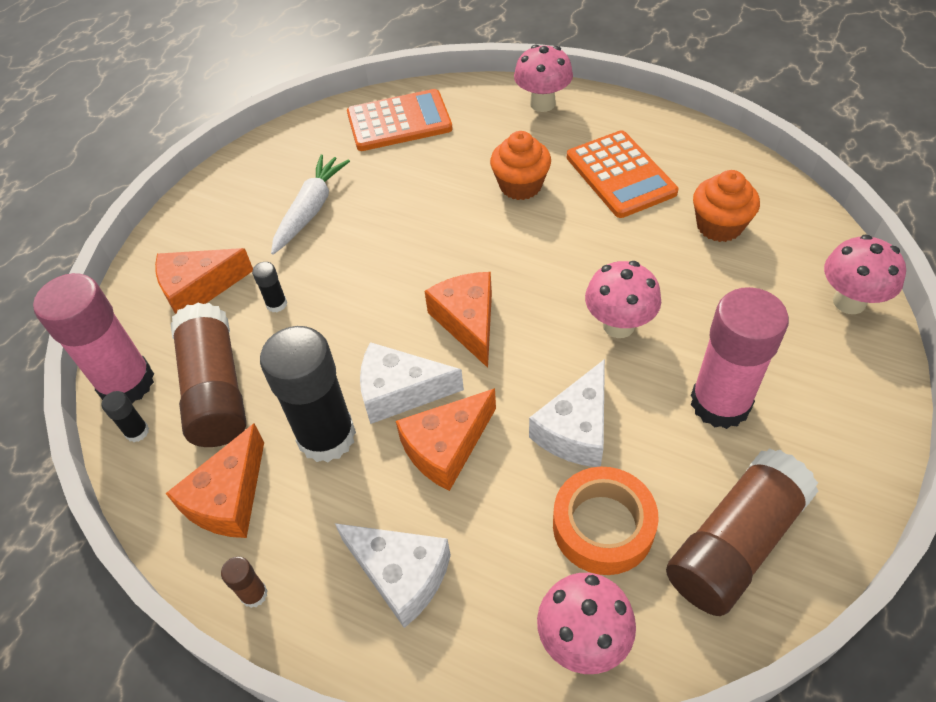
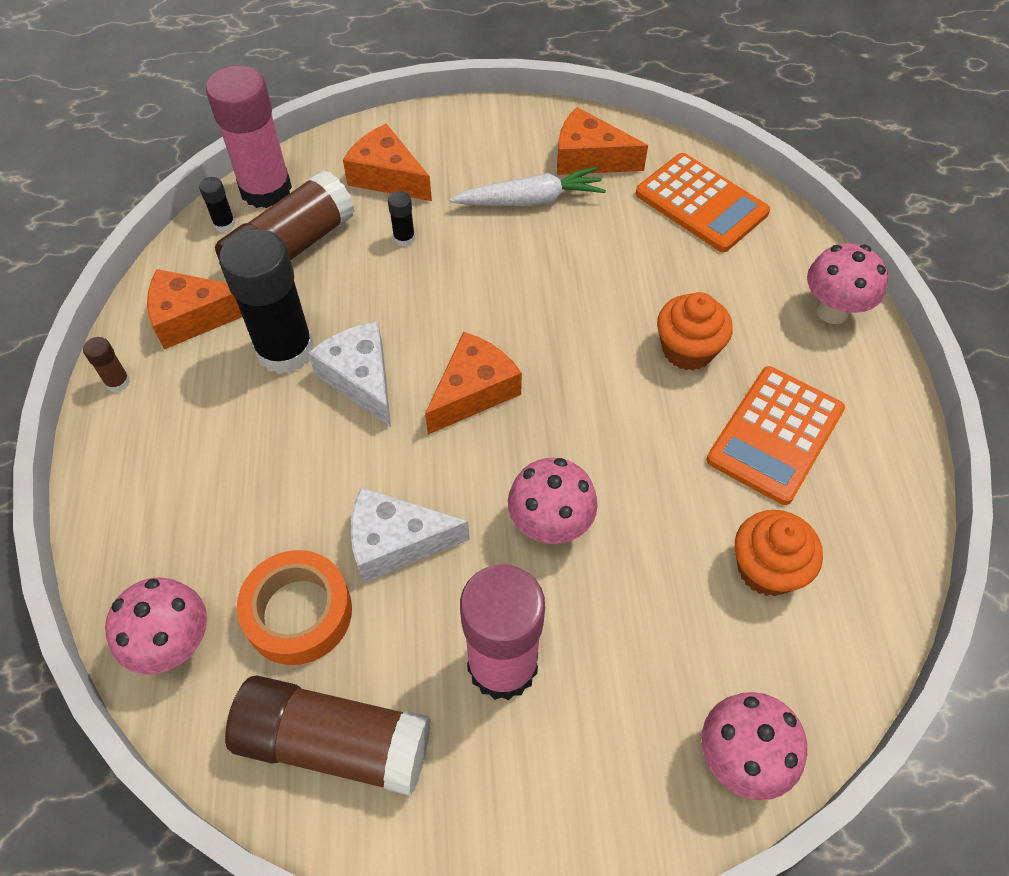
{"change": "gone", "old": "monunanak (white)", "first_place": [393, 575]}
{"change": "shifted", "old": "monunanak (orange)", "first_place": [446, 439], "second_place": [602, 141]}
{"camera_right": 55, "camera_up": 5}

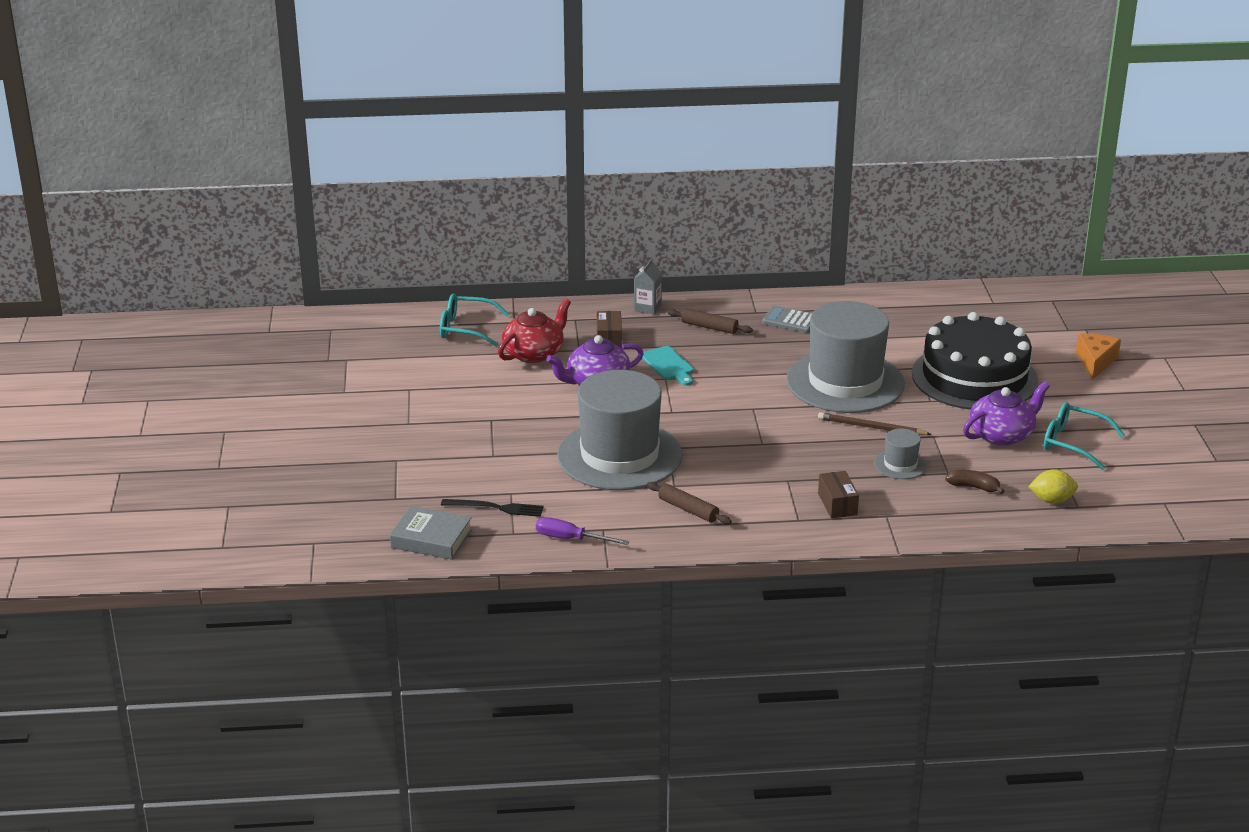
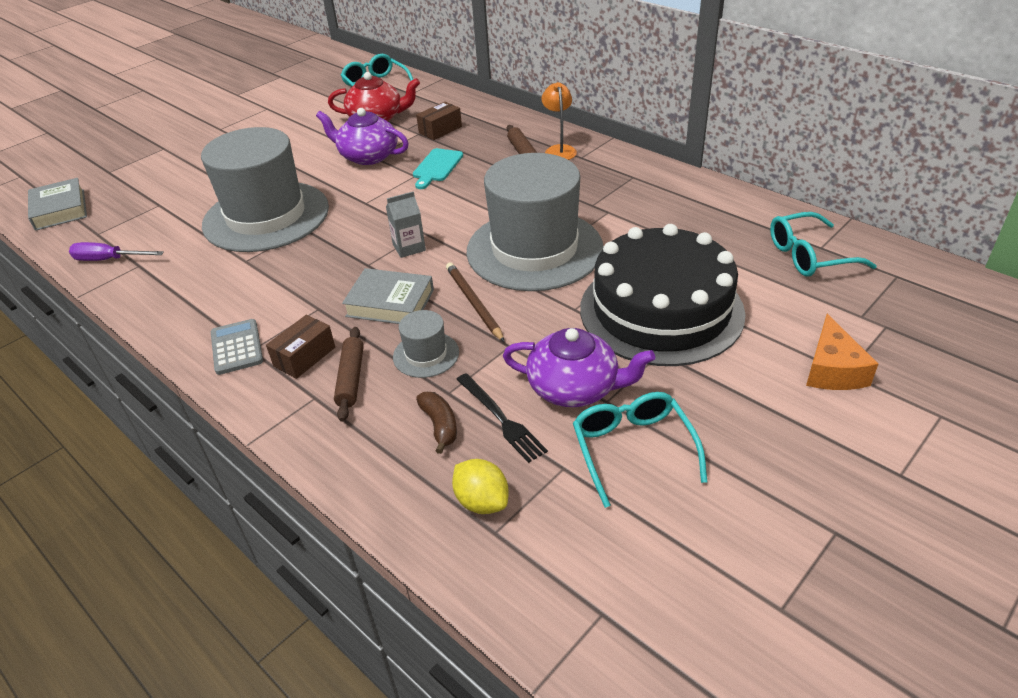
{"change": "shifted", "old": "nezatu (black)", "first_place": [492, 508], "second_place": [502, 418]}
{"change": "rotated", "old": "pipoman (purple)", "first_place": [582, 531], "second_place": [116, 251], "degrees": -60}
{"change": "shifted", "old": "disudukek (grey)", "first_place": [648, 286], "second_place": [406, 224]}
{"change": "shifted", "old": "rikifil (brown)", "first_place": [689, 503], "second_place": [349, 374]}
{"change": "shifted", "old": "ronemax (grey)", "first_place": [787, 319], "second_place": [237, 347]}
{"change": "rotated", "old": "monunanak (orange)", "first_place": [1098, 356], "second_place": [842, 352], "degrees": 120}
{"change": "new", "new": "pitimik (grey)", "second_place": [388, 296]}
{"change": "new", "new": "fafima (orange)", "second_place": [559, 121]}
{"change": "new", "new": "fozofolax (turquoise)", "second_place": [823, 244]}
{"camera_right": 50, "camera_up": 10}

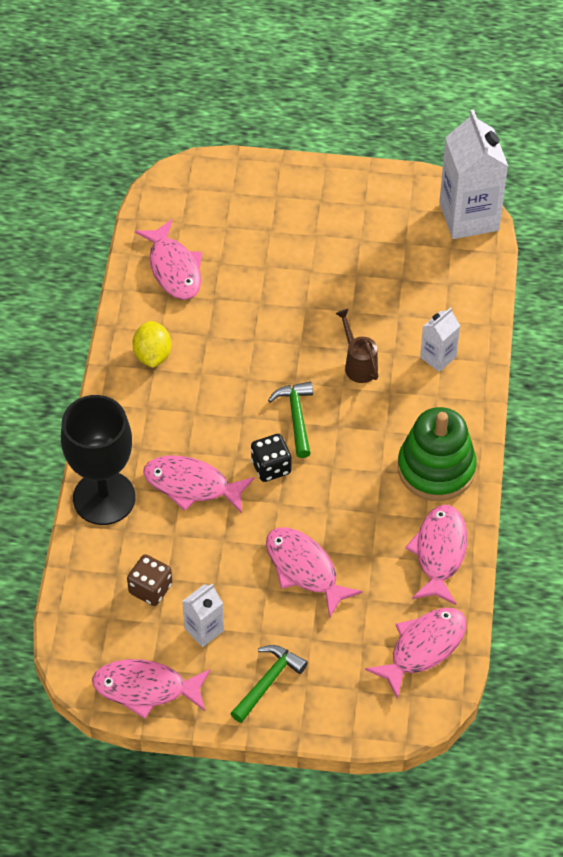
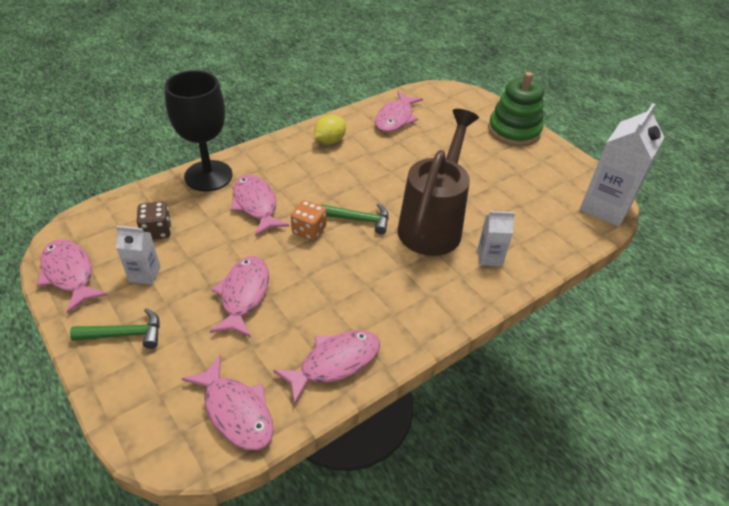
{"change": "repainted", "old": "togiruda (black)", "new": "togiruda (orange)", "first_place": [271, 458], "second_place": [308, 220]}
{"change": "rotated", "old": "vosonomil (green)", "first_place": [290, 420], "second_place": [355, 218], "degrees": 60}
{"change": "scaled", "old": "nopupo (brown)", "first_place": [356, 346], "second_place": [438, 182], "factor": 2.33}
{"change": "rotated", "old": "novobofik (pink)", "first_place": [416, 653], "second_place": [228, 403], "degrees": 45}
{"change": "shifted", "old": "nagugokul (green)", "first_place": [437, 454], "second_place": [516, 109]}
{"camera_right": 45, "camera_up": -10}

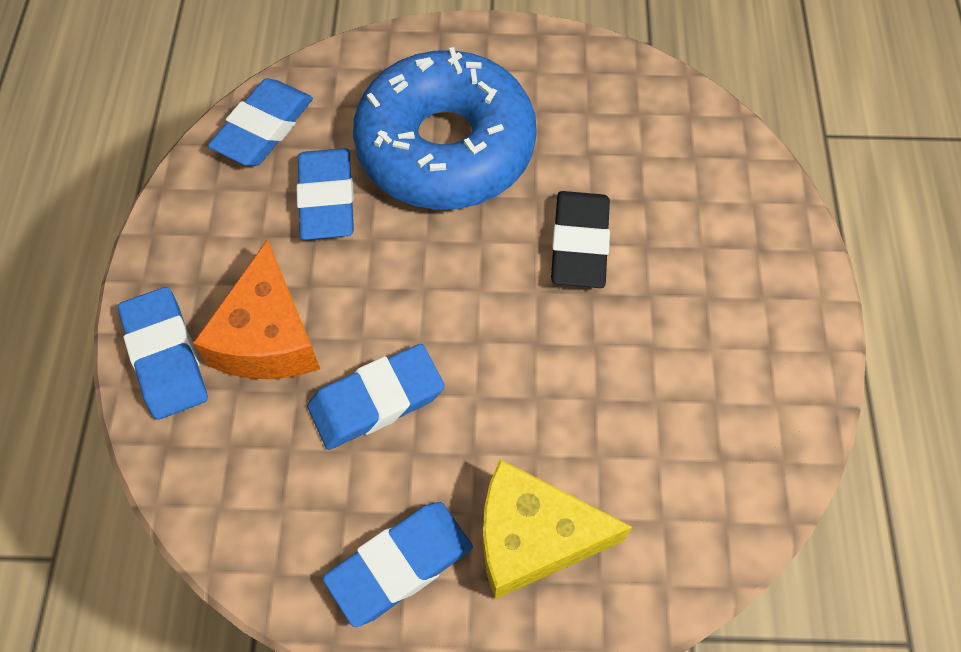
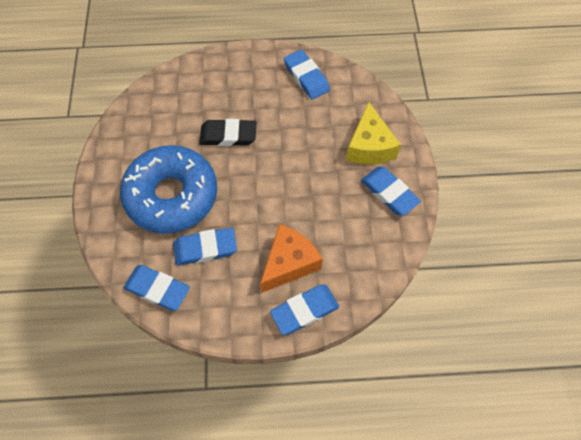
{"change": "rotated", "old": "monunanak (orange)", "first_place": [256, 309], "second_place": [291, 258], "degrees": -45}
{"change": "shifted", "old": "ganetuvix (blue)", "first_place": [376, 397], "second_place": [307, 74]}
{"camera_right": -95, "camera_up": 0}

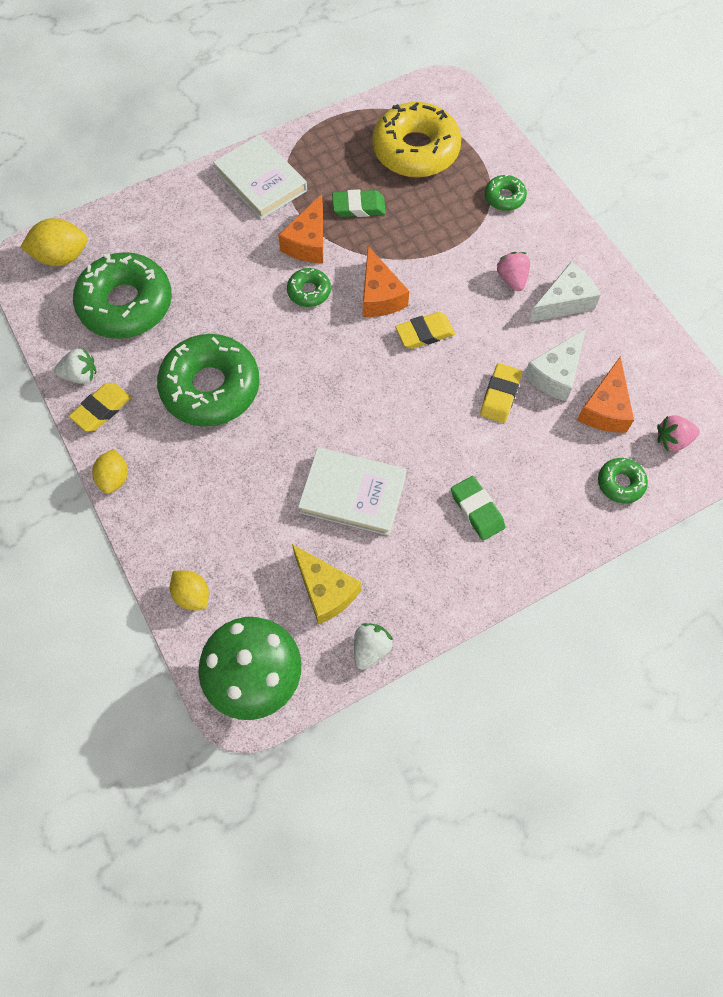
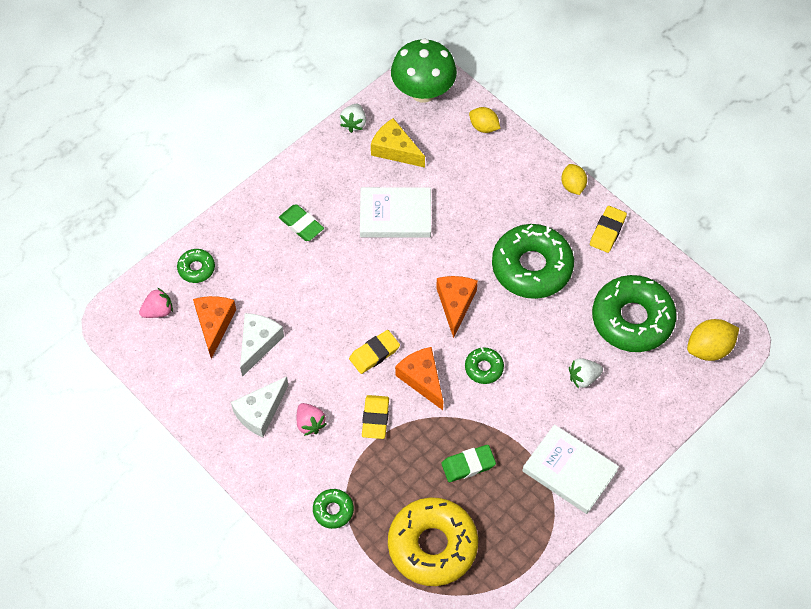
{"change": "shifted", "old": "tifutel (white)", "first_place": [75, 366], "second_place": [586, 373]}
{"change": "shifted", "old": "monunanak (orange)", "first_place": [300, 228], "second_place": [457, 307]}
{"change": "shifted", "old": "ganetuvix (yellow)", "first_place": [501, 393], "second_place": [375, 417]}
{"camera_right": 165, "camera_up": -5}

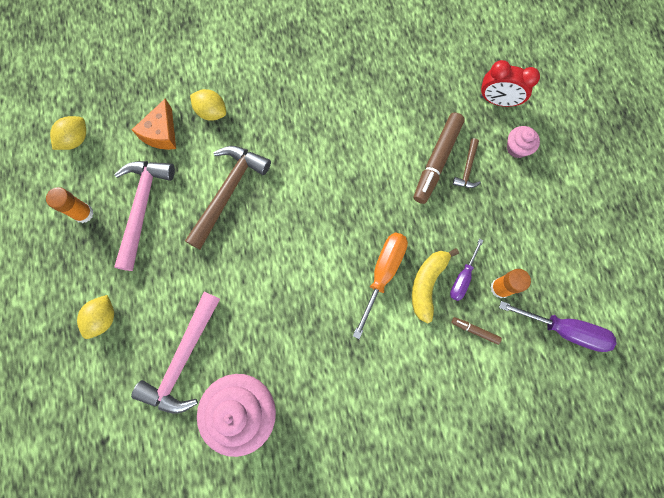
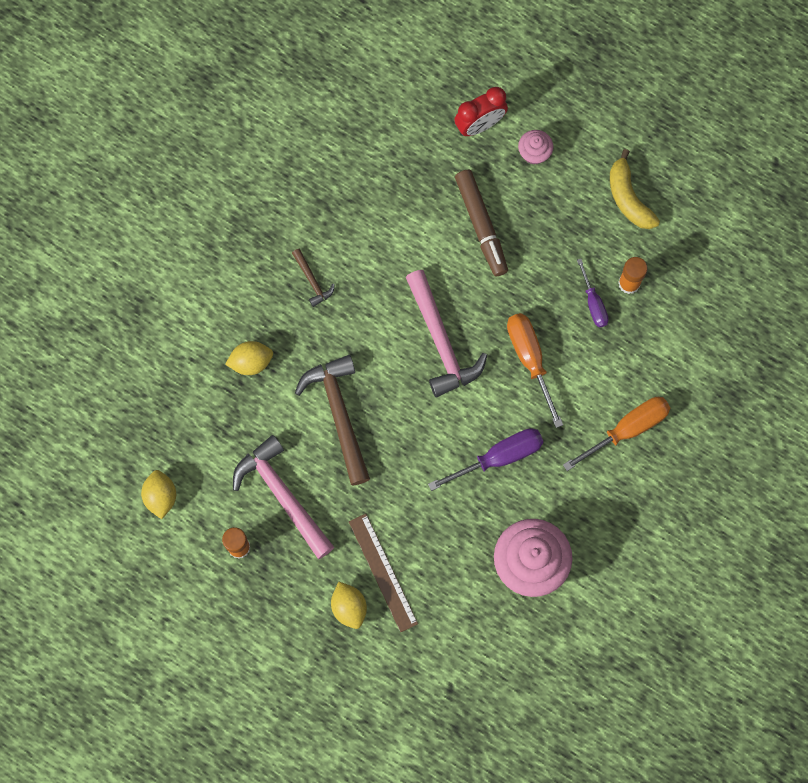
{"change": "shifted", "old": "vosonomil (pink)", "first_place": [175, 352], "second_place": [446, 333]}
{"change": "gone", "old": "monunanak (orange)", "first_place": [154, 124]}
{"change": "shifted", "old": "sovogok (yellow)", "first_place": [435, 286], "second_place": [635, 189]}
{"change": "gone", "old": "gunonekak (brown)", "first_place": [476, 331]}
{"change": "shifted", "old": "vosonomil (brown)", "first_place": [467, 163], "second_place": [313, 278]}
{"change": "shifted", "old": "pipoman (purple)", "first_place": [558, 326], "second_place": [485, 459]}
{"change": "new", "new": "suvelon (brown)", "second_place": [383, 573]}
{"change": "new", "new": "pipoman (orange)", "second_place": [616, 434]}
{"camera_right": -45, "camera_up": 0}

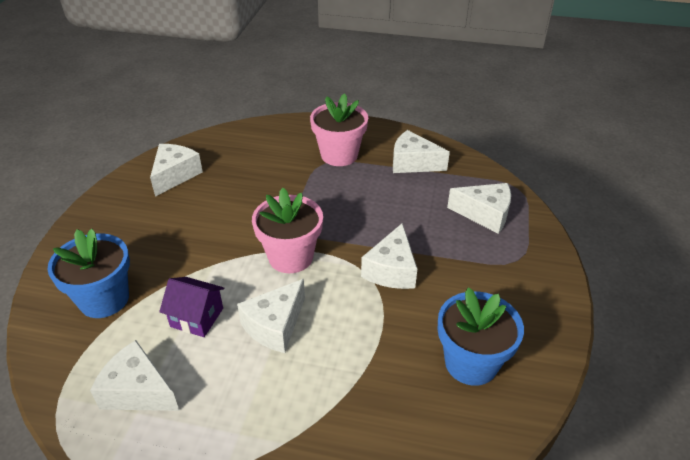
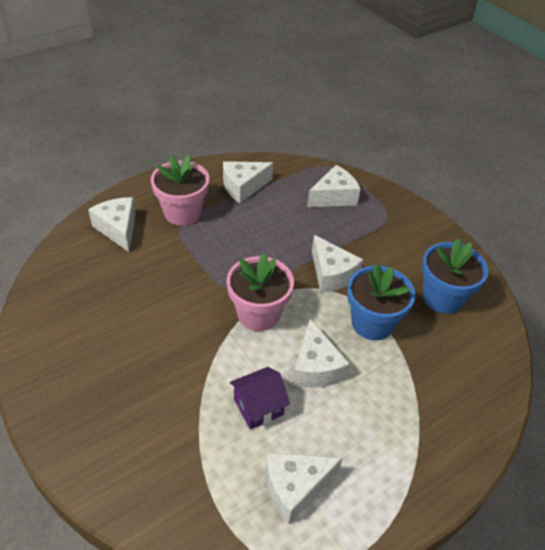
{"change": "shifted", "old": "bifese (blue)", "first_place": [88, 273], "second_place": [381, 302]}
{"change": "shifted", "old": "monunanak (white)", "first_place": [176, 170], "second_place": [112, 224]}
{"camera_right": -50, "camera_up": 5}

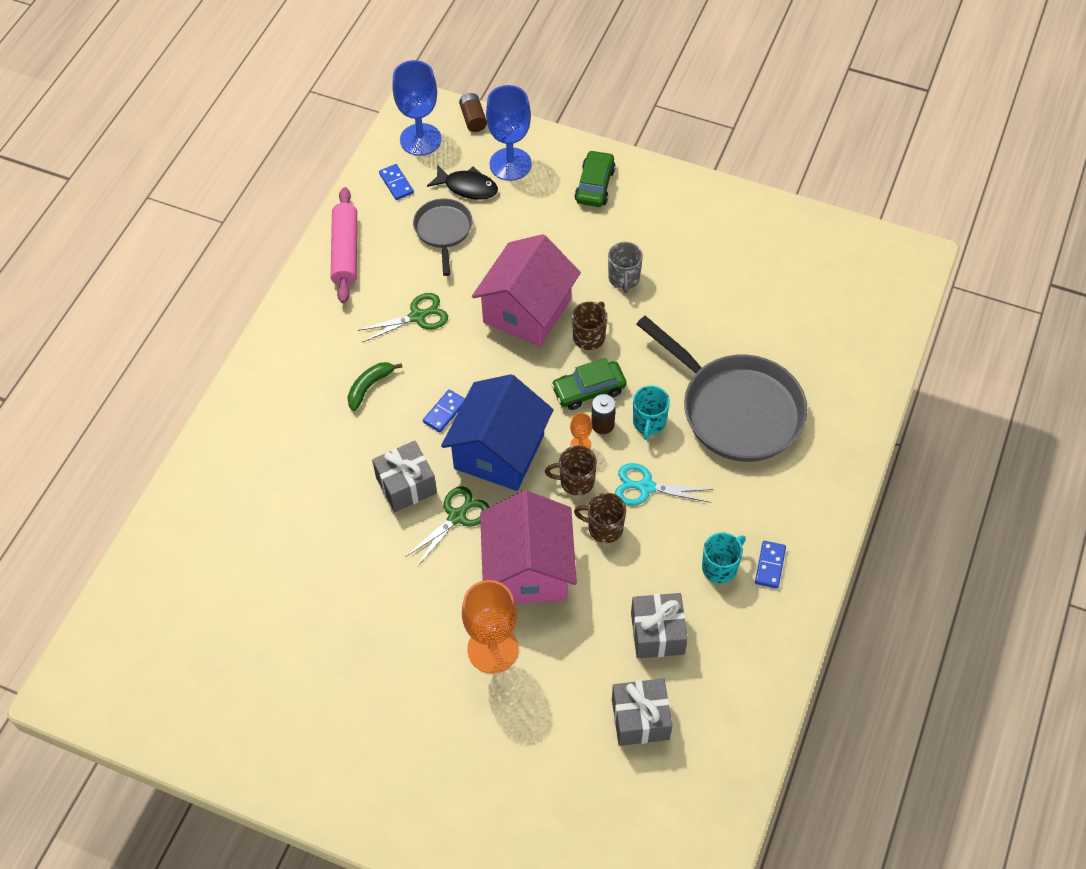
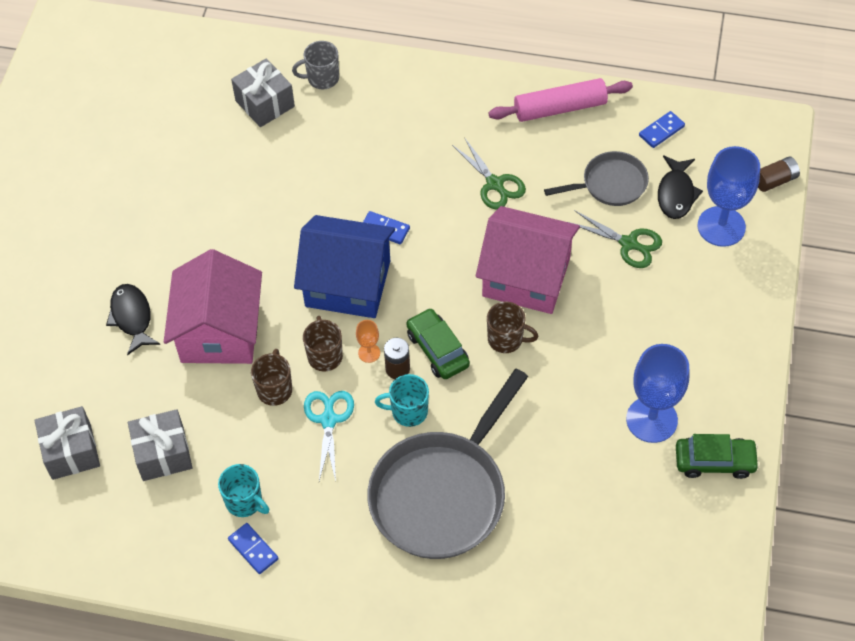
{"change": "gone", "old": "sovogok (green)", "first_place": [375, 386]}
{"change": "shifted", "old": "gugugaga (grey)", "first_place": [404, 476], "second_place": [263, 92]}
{"change": "shifted", "old": "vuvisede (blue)", "first_place": [417, 108], "second_place": [657, 393]}
{"change": "shifted", "old": "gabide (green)", "first_place": [447, 526], "second_place": [615, 239]}
{"change": "swapped", "old": "vuvisede (orange)", "new": "novobofik (black)", "first_place": [490, 626], "second_place": [133, 319]}
{"change": "rotated", "old": "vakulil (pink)", "first_place": [528, 547], "second_place": [213, 306], "degrees": -75}
{"change": "shifted", "old": "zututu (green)", "first_place": [595, 178], "second_place": [718, 456]}
{"change": "shifted", "old": "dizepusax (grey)", "first_place": [625, 267], "second_place": [315, 65]}
{"change": "rotated", "old": "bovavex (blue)", "first_place": [770, 565], "second_place": [253, 548], "degrees": 45}
{"camera_right": 80, "camera_up": 0}

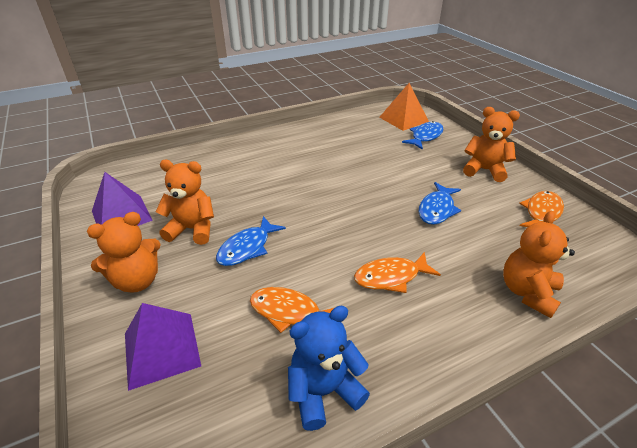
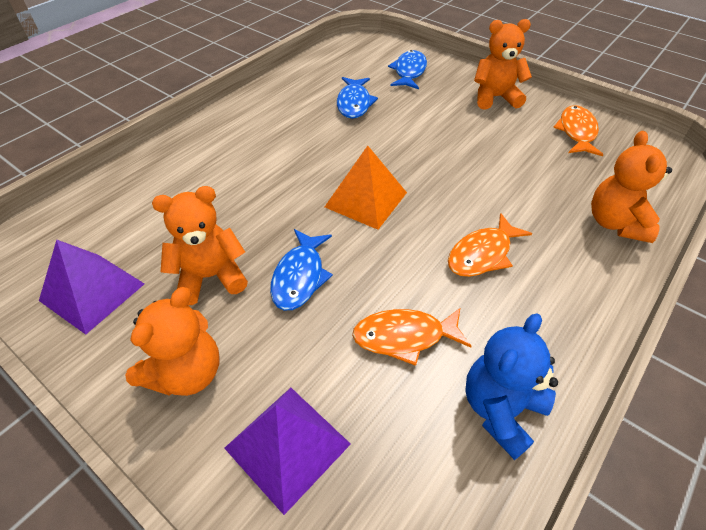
{"change": "shifted", "old": "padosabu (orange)", "first_place": [404, 107], "second_place": [366, 188]}
{"change": "shifted", "old": "novobofik (blue)", "first_place": [440, 203], "second_place": [357, 98]}
{"camera_right": -25, "camera_up": 10}

